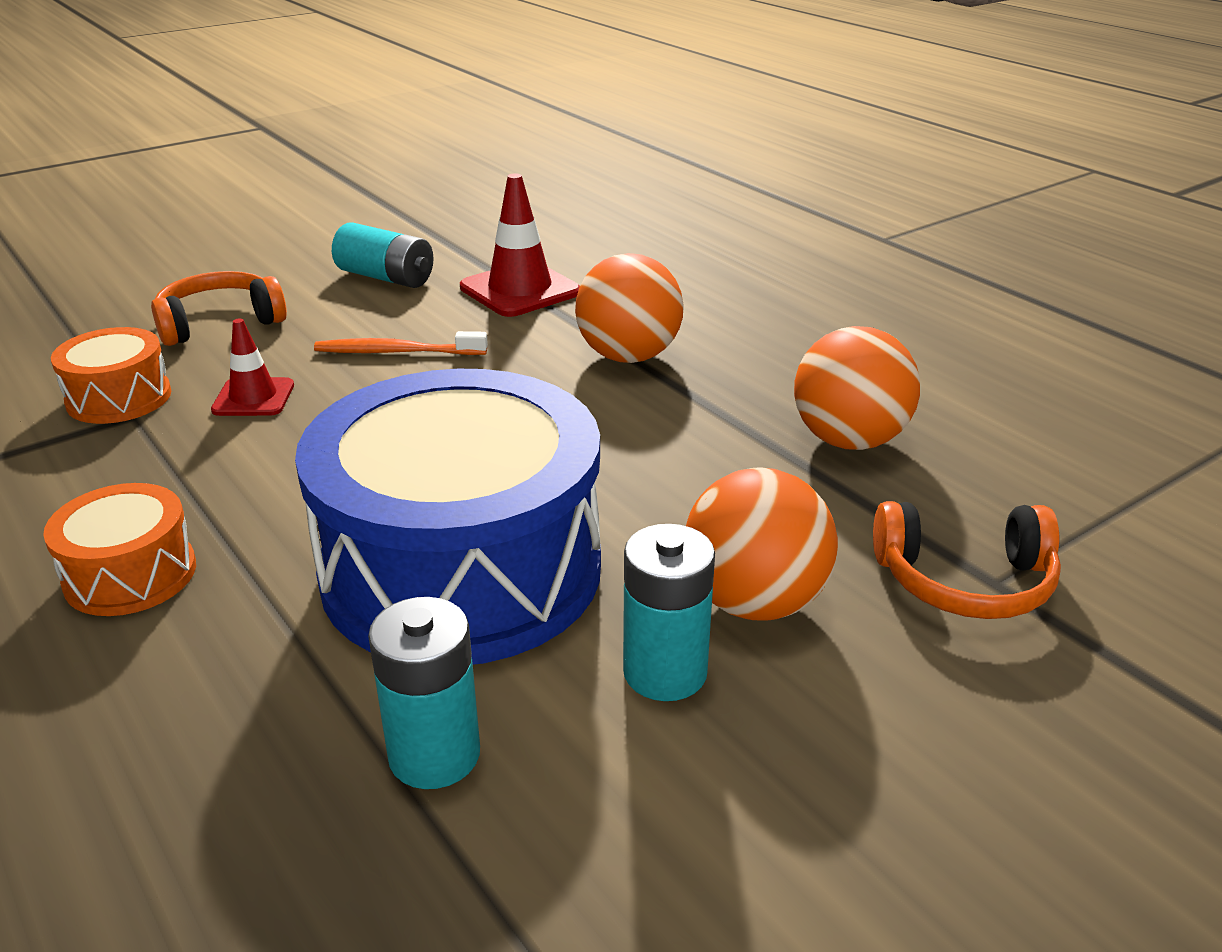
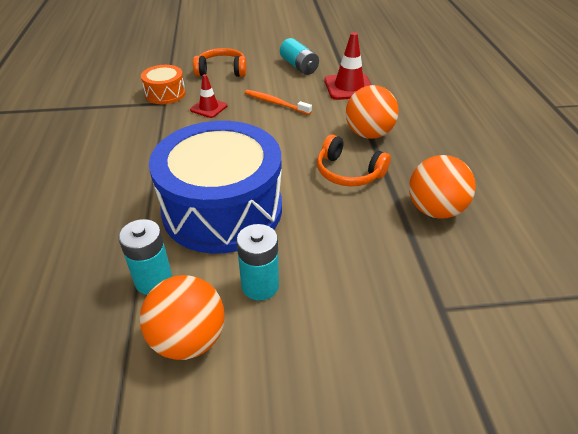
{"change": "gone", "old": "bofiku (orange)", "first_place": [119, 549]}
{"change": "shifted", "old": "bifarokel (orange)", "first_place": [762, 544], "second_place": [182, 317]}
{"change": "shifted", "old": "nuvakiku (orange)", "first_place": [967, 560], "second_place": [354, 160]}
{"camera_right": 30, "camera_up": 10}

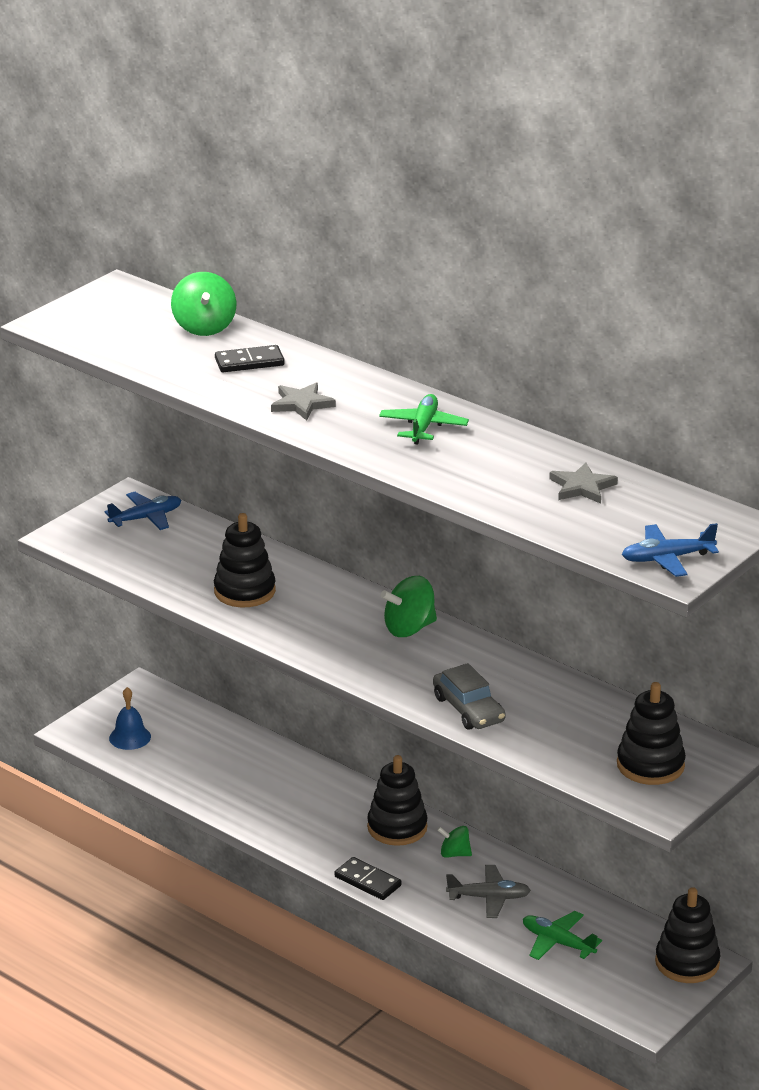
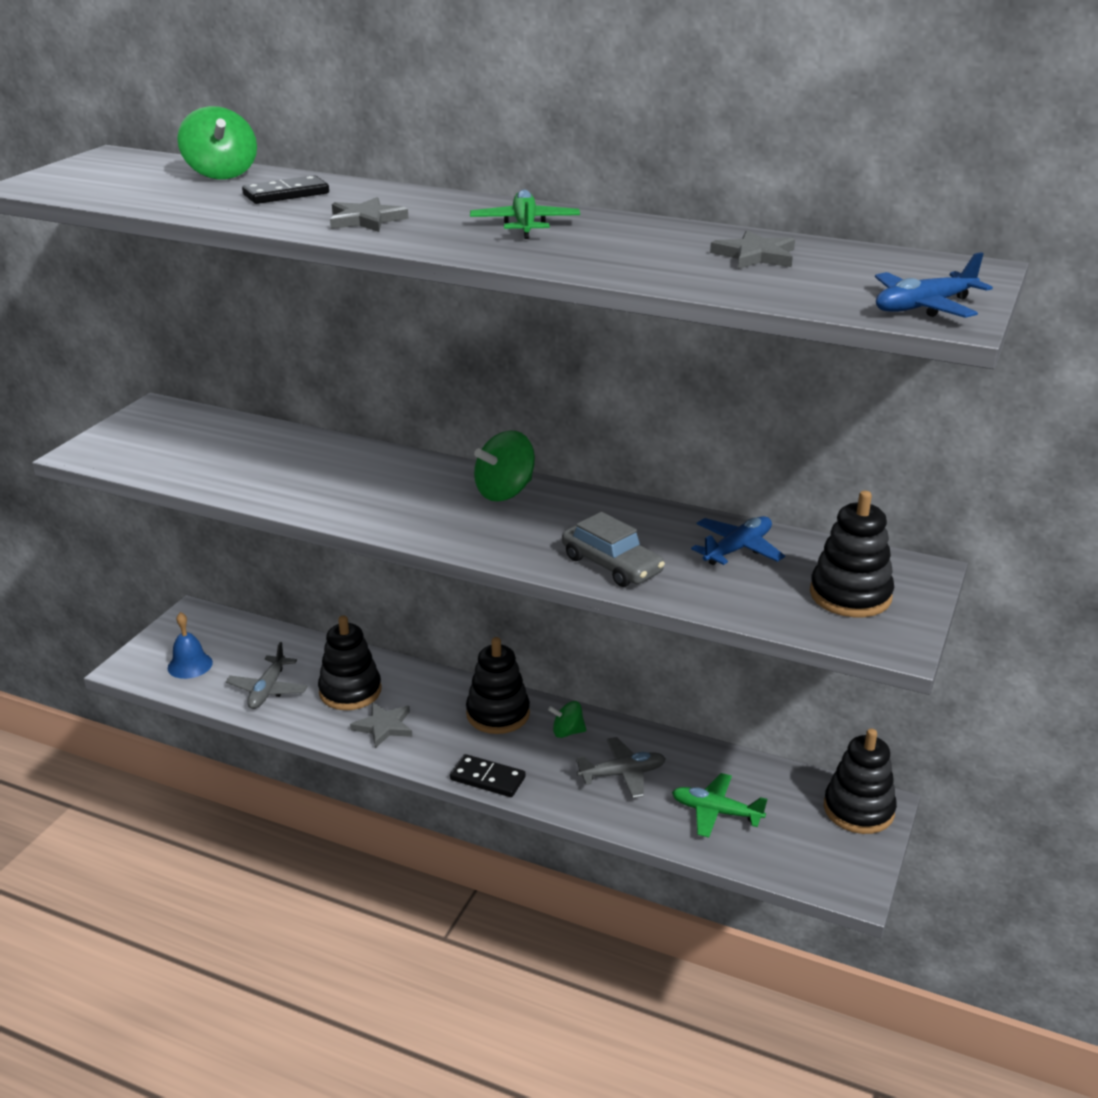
{"change": "shifted", "old": "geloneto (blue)", "first_place": [143, 511], "second_place": [738, 540]}
{"change": "shifted", "old": "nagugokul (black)", "first_place": [245, 560], "second_place": [349, 662]}
{"change": "new", "new": "geloneto (grey)", "second_place": [267, 675]}
{"change": "new", "new": "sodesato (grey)", "second_place": [381, 725]}
{"camera_right": -15, "camera_up": 0}

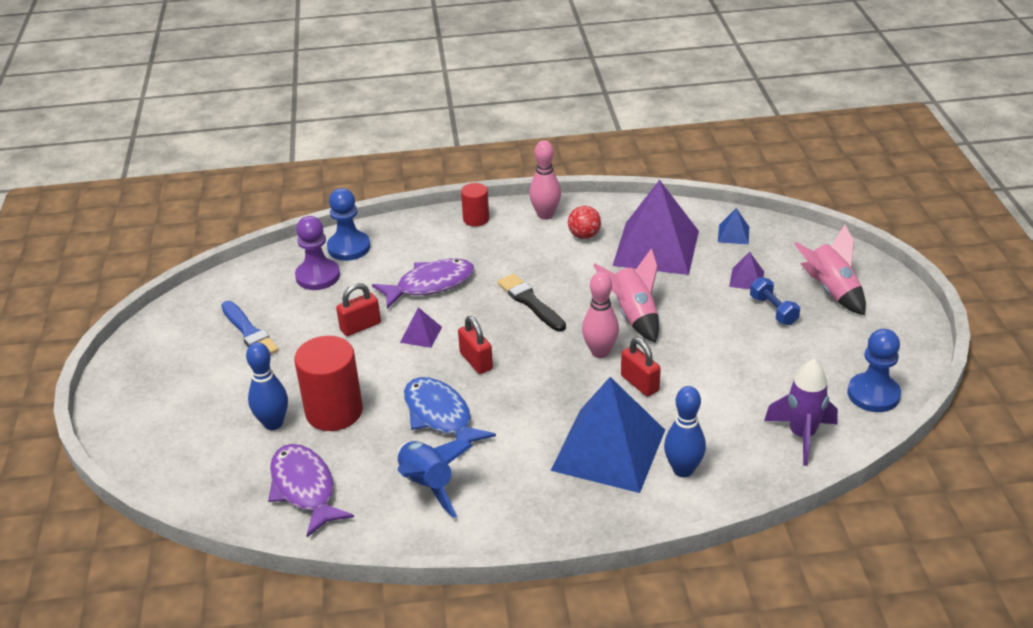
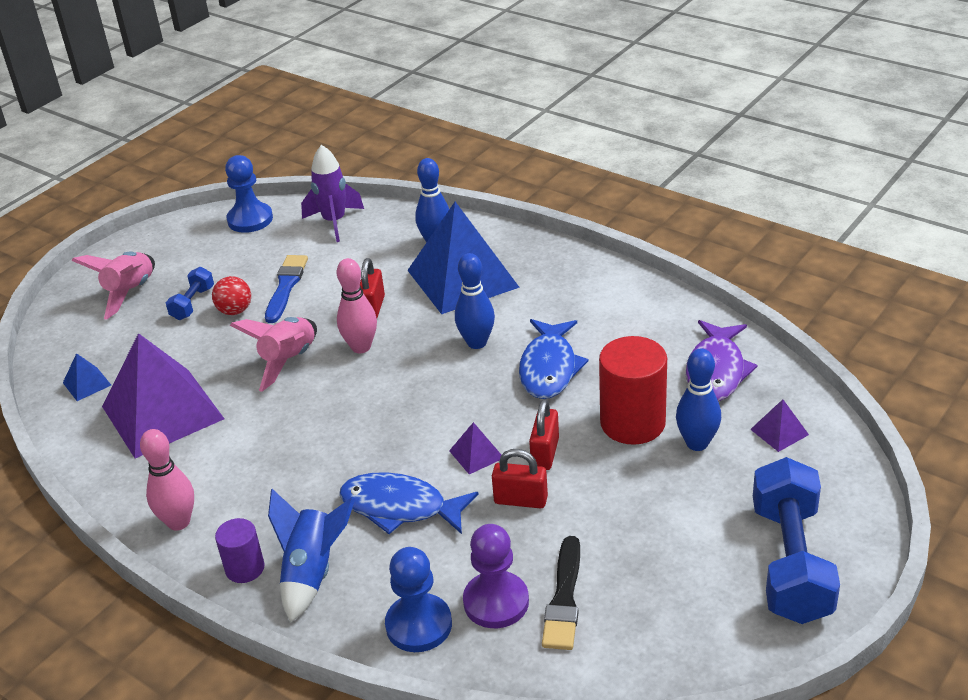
{"change": "shifted", "old": "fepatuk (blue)", "first_place": [250, 328], "second_place": [286, 289]}
{"change": "repainted", "old": "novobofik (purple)", "new": "novobofik (blue)", "first_place": [423, 284], "second_place": [409, 503]}
{"change": "shifted", "old": "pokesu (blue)", "first_place": [435, 478], "second_place": [311, 555]}
{"change": "shifted", "old": "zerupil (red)", "first_place": [475, 345], "second_place": [544, 434]}
{"change": "repainted", "old": "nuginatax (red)", "new": "nuginatax (purple)", "first_place": [475, 204], "second_place": [240, 550]}
{"change": "shifted", "old": "fepatuk (black)", "first_place": [531, 303], "second_place": [561, 593]}
{"change": "shifted", "old": "bifarokel (red)", "first_place": [584, 222], "second_place": [231, 295]}
{"change": "shifted", "old": "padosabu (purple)", "first_place": [746, 270], "second_place": [779, 425]}
{"change": "new", "new": "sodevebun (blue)", "second_place": [475, 301]}
{"change": "new", "new": "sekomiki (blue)", "second_place": [796, 540]}
{"camera_right": -135, "camera_up": 0}

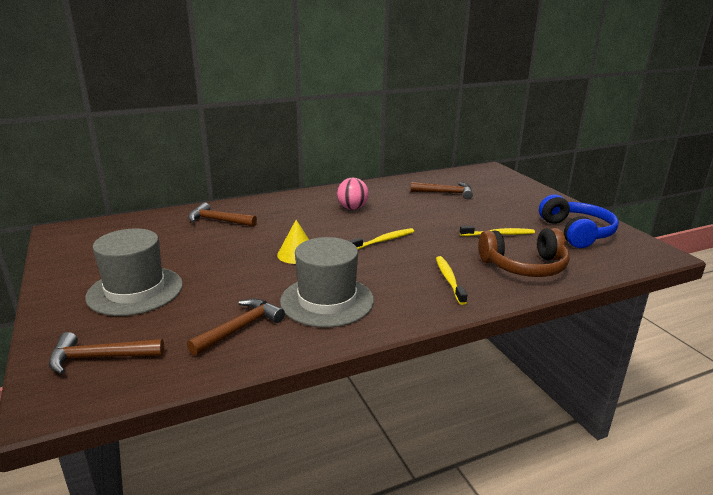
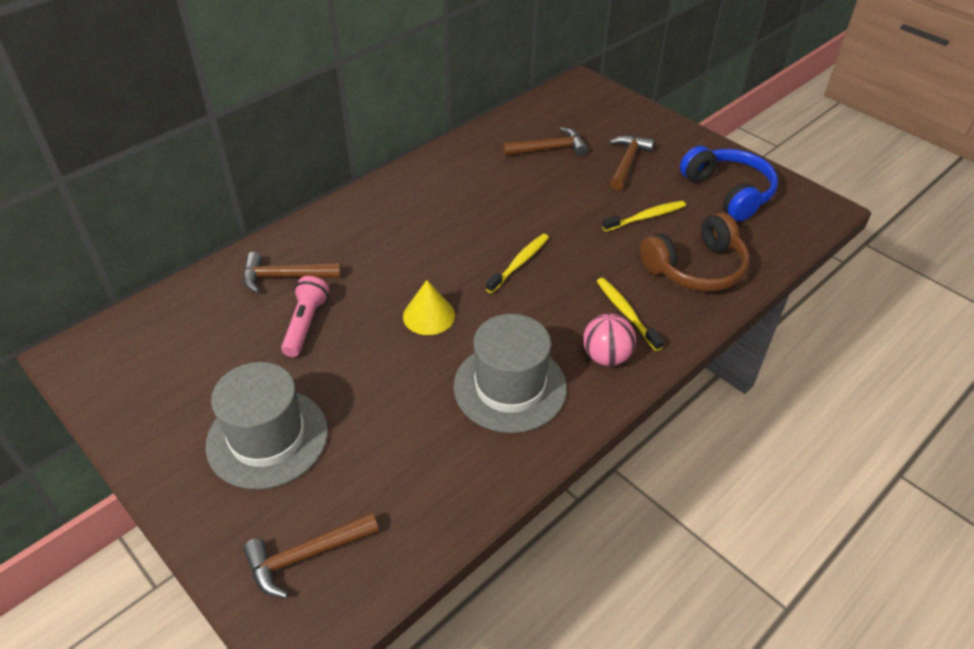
{"change": "shifted", "old": "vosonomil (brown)", "first_place": [236, 327], "second_place": [631, 162]}
{"change": "shifted", "old": "bifarokel (pink)", "first_place": [353, 194], "second_place": [609, 340]}
{"change": "new", "new": "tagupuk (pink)", "second_place": [305, 316]}
{"camera_right": -20, "camera_up": 20}

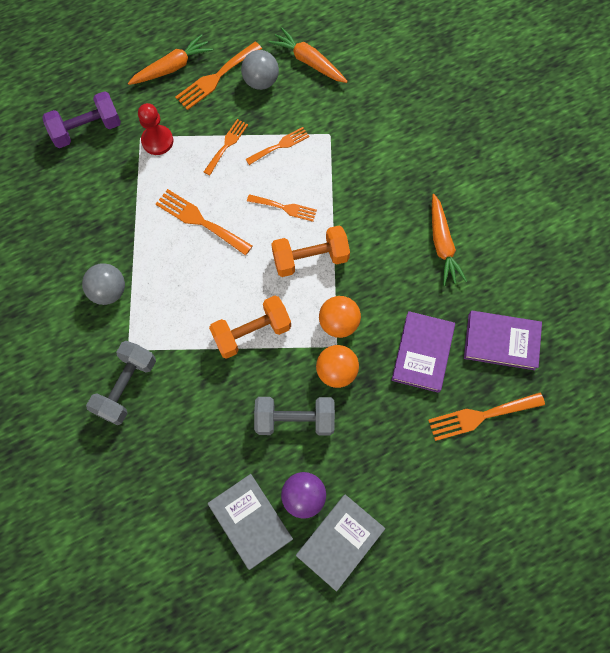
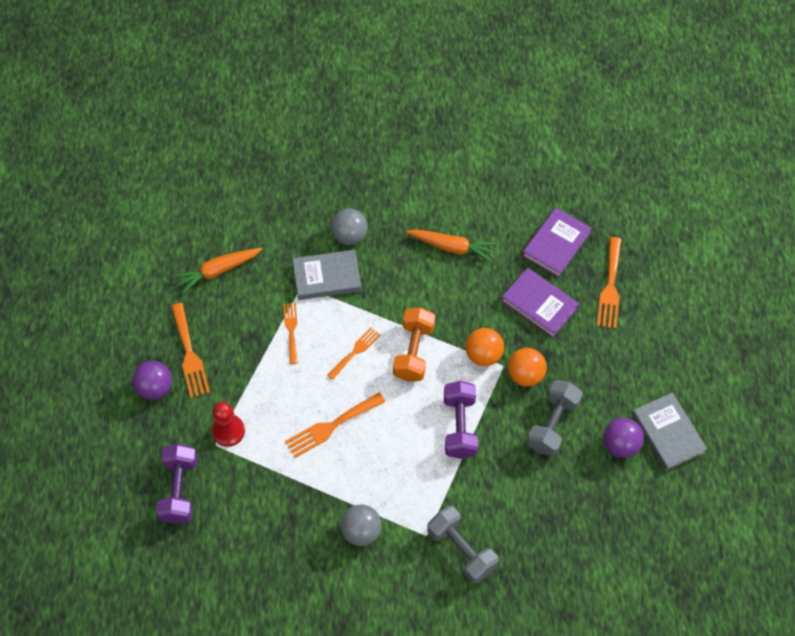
{"change": "swapped", "old": "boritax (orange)", "new": "bifarokel (purple)", "first_place": [170, 59], "second_place": [152, 380]}
{"change": "gone", "old": "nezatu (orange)", "first_place": [226, 147]}
{"change": "shifted", "old": "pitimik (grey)", "first_place": [250, 522], "second_place": [327, 275]}
{"change": "repainted", "old": "sekomiki (orange)", "new": "sekomiki (purple)", "first_place": [250, 327], "second_place": [461, 420]}
{"change": "shifted", "old": "bifarokel (grey)", "first_place": [260, 70], "second_place": [349, 226]}
{"camera_right": -65, "camera_up": -10}

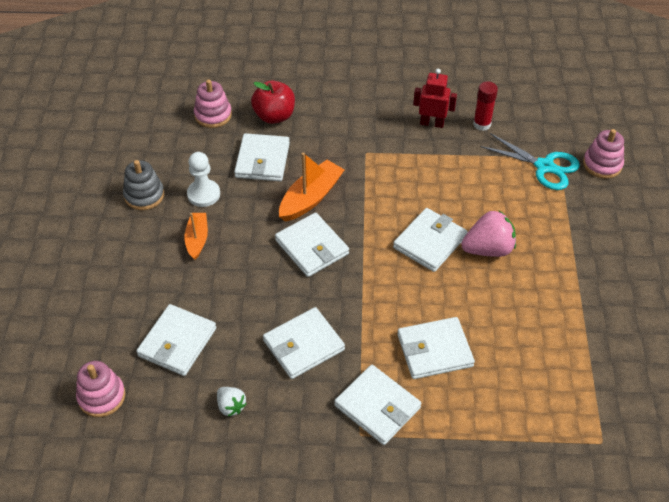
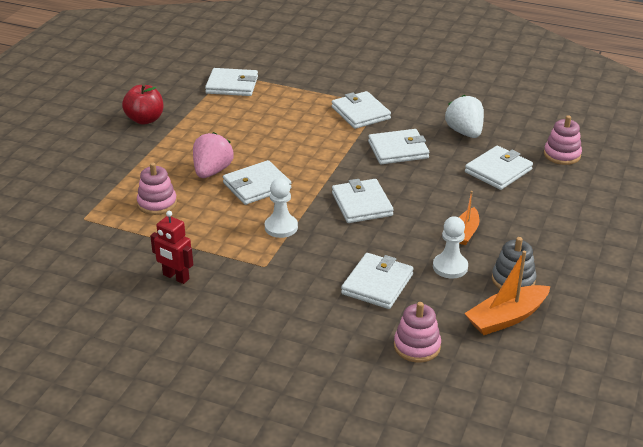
{"change": "scaled", "old": "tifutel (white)", "first_place": [232, 401], "second_place": [464, 116], "factor": 1.79}
{"change": "shifted", "old": "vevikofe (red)", "first_place": [273, 102], "second_place": [142, 104]}
{"change": "shifted", "old": "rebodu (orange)", "first_place": [312, 187], "second_place": [507, 293]}
{"change": "shifted", "old": "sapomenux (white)", "first_place": [436, 348], "second_place": [231, 82]}
{"change": "rotated", "old": "tifutel (pink)", "first_place": [488, 234], "second_place": [213, 155], "degrees": 105}
{"change": "gone", "old": "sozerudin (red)", "first_place": [485, 106]}
{"change": "gone", "old": "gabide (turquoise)", "first_place": [530, 161]}
{"change": "shifted", "old": "nagugokul (pink)", "first_place": [603, 154], "second_place": [157, 188]}
{"change": "new", "new": "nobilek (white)", "second_place": [281, 208]}
{"camera_right": -160, "camera_up": -15}

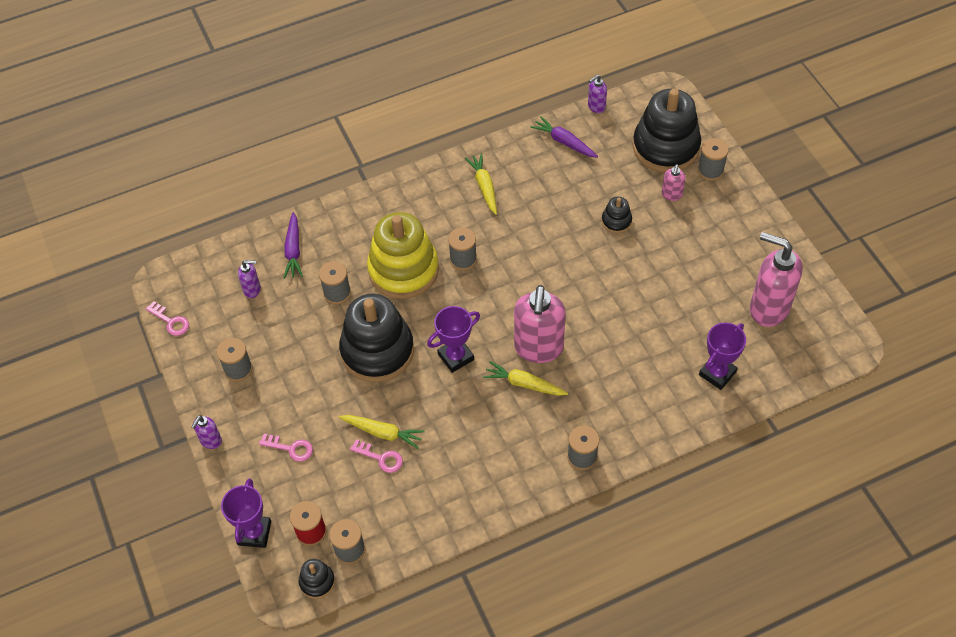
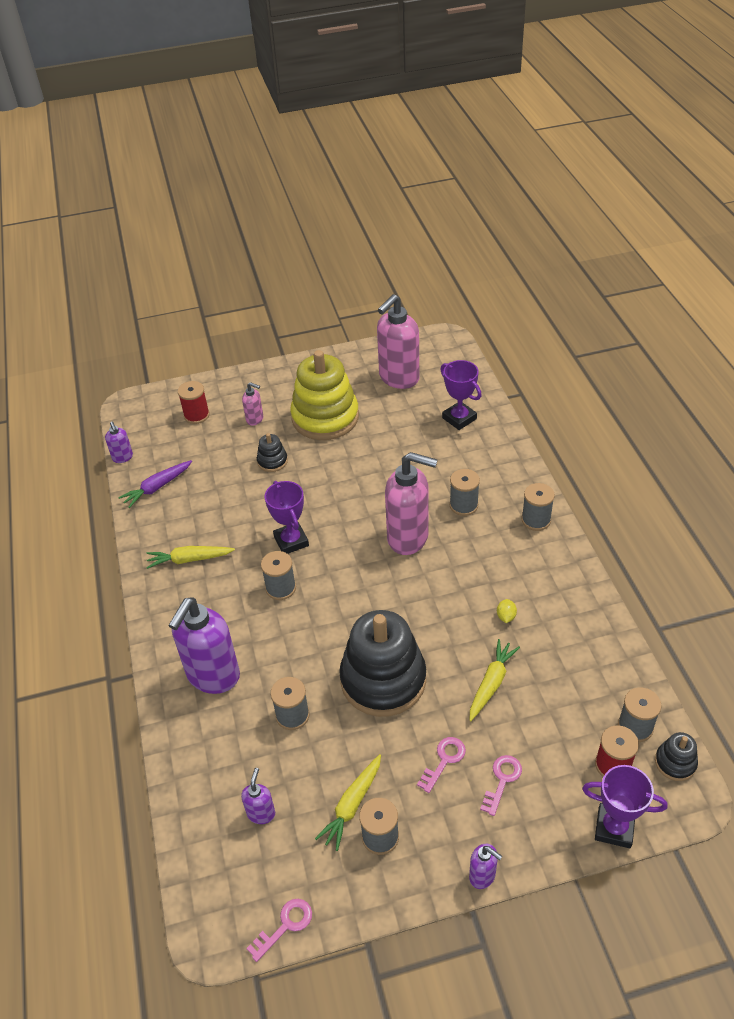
{"change": "gone", "old": "boritax (purple)", "first_place": [293, 245]}
{"change": "shifted", "old": "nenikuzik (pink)", "first_place": [376, 456], "second_place": [441, 765]}
{"change": "shifted", "old": "nagugokul (yellow)", "first_place": [403, 255], "second_place": [324, 395]}
{"change": "shifted", "old": "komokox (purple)", "first_place": [453, 339], "second_place": [287, 517]}
{"change": "shifted", "old": "boritax (yellow)", "first_place": [525, 378], "second_place": [348, 802]}
{"change": "swapped", "old": "nagugokul (black)", "new": "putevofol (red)", "first_place": [667, 130], "second_place": [194, 402]}
{"change": "shifted", "old": "putevofol (grey)", "first_place": [713, 159], "second_place": [465, 492]}
{"change": "new", "new": "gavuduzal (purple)", "second_place": [204, 646]}
{"change": "new", "new": "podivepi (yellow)", "second_place": [507, 611]}
{"camera_right": -80, "camera_up": -10}

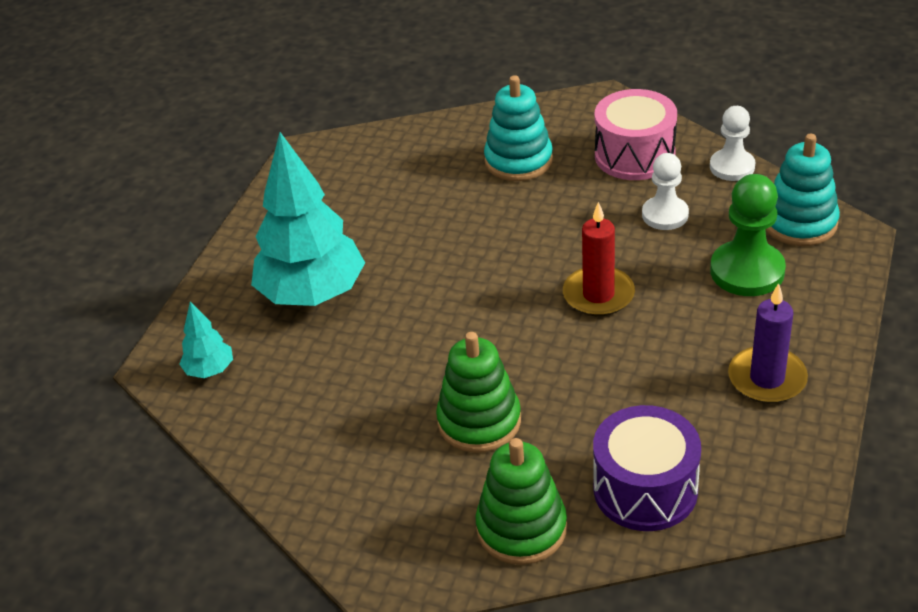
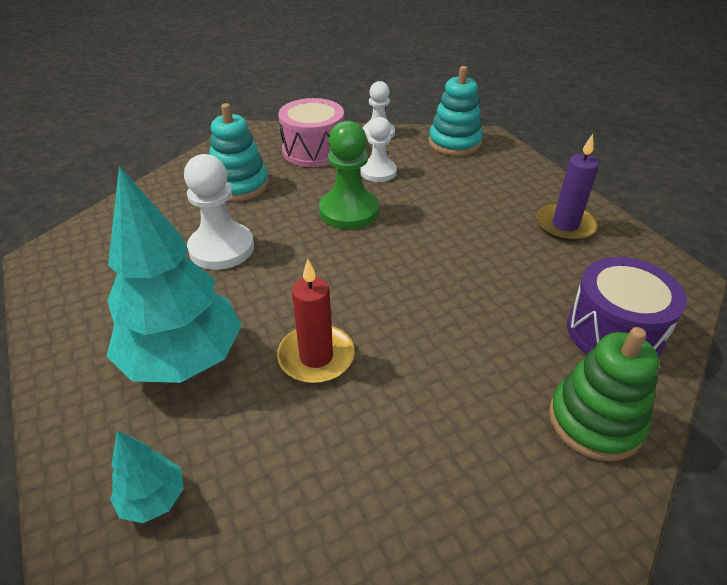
{"change": "gone", "old": "nagugokul (green)", "first_place": [478, 392]}
{"change": "shifted", "old": "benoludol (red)", "first_place": [599, 259], "second_place": [316, 321]}
{"change": "shifted", "old": "nobilek (green)", "first_place": [748, 235], "second_place": [349, 175]}
{"change": "new", "new": "nobilek (white)", "second_place": [219, 212]}
{"camera_right": -50, "camera_up": 0}

